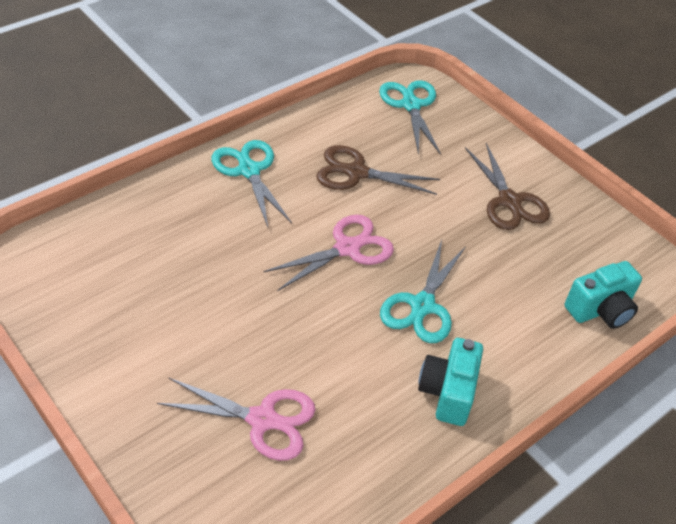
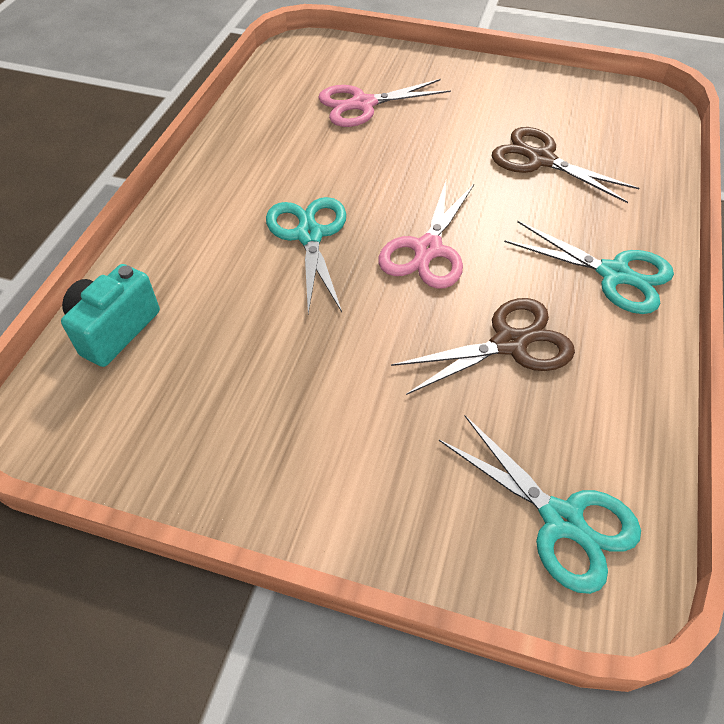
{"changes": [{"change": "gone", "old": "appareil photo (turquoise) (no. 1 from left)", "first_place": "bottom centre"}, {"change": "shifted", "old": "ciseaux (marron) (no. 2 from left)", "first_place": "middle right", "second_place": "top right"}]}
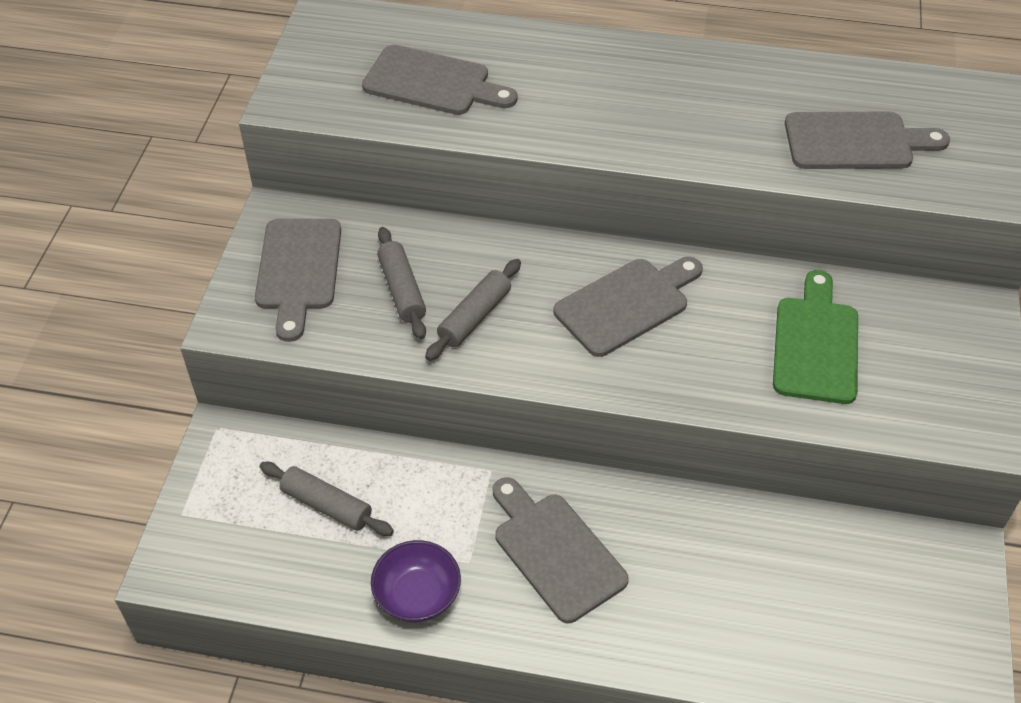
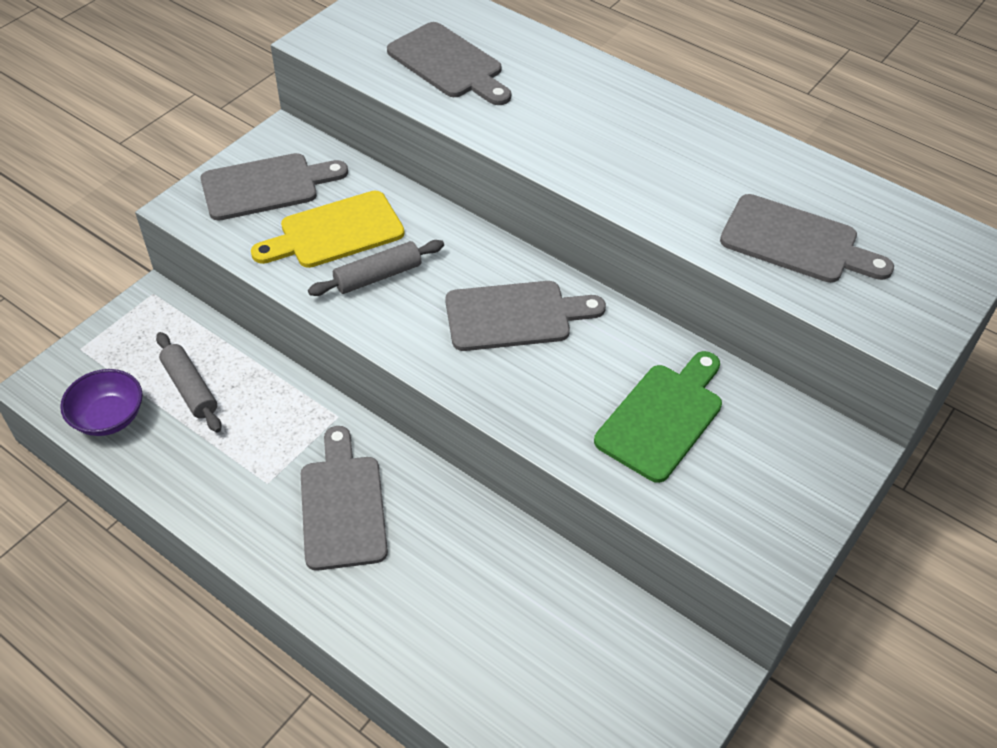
{"changes": [{"change": "shifted", "old": "bol (violet)", "first_place": "bottom centre", "second_place": "middle left"}, {"change": "swapped", "old": "rouleau à pâtisserie (gris) (no. 2 from left)", "new": "planche à découper (jaune)", "first_place": "centre", "second_place": "top left"}, {"change": "rotated", "old": "planche à découper (gris) (no. 1 from left)", "first_place": "middle left", "second_place": "top left", "degrees": -135}]}
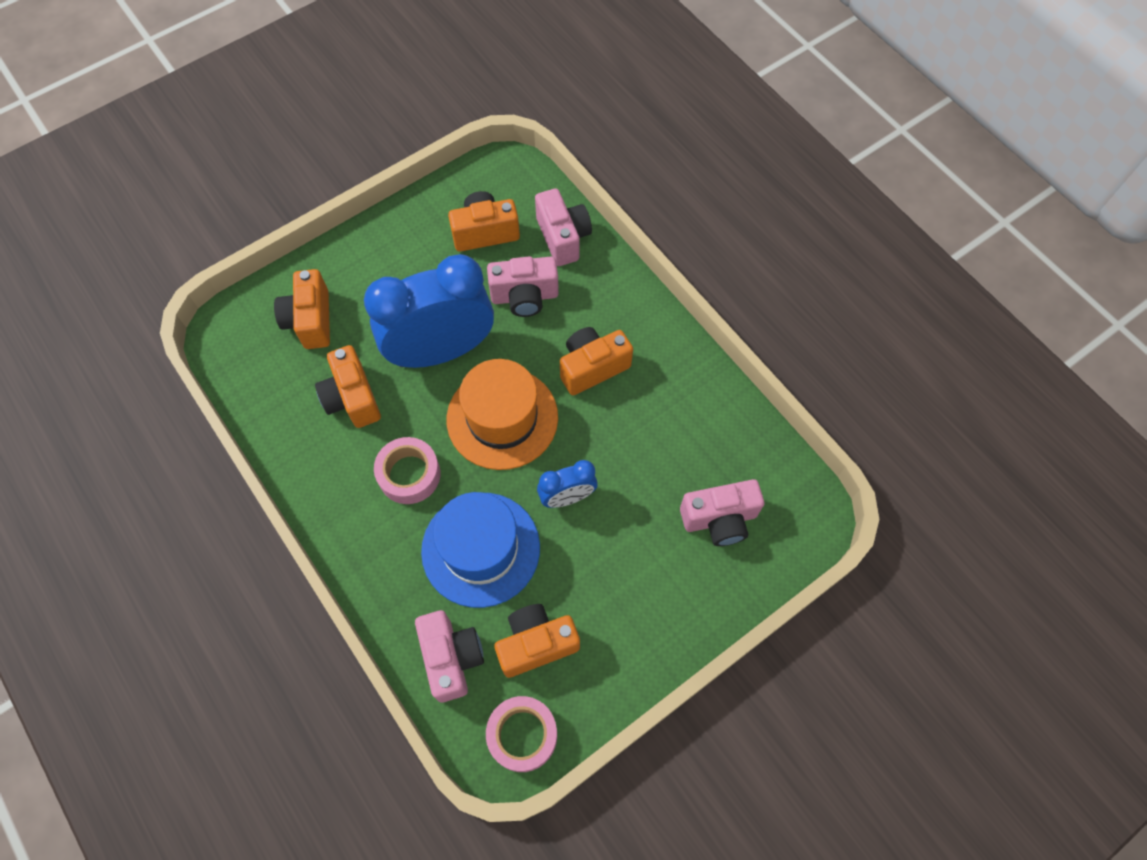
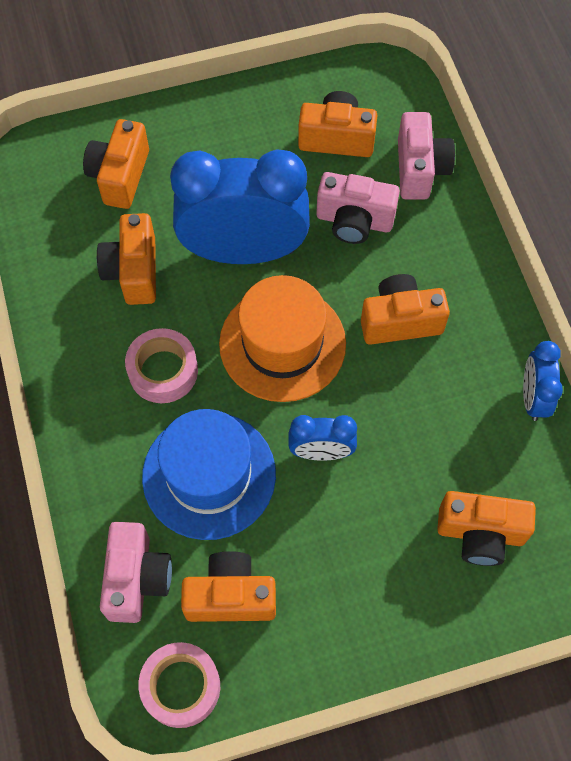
{"changes": [{"change": "new", "new": "réveil (bleu) (no. 3 from left)", "second_place": "middle right"}, {"change": "repainted", "old": "appareil photo (rose) (no. 4 from left)", "new": "appareil photo (orange) (no. 6 from left)", "first_place": "centre", "second_place": "bottom right"}]}
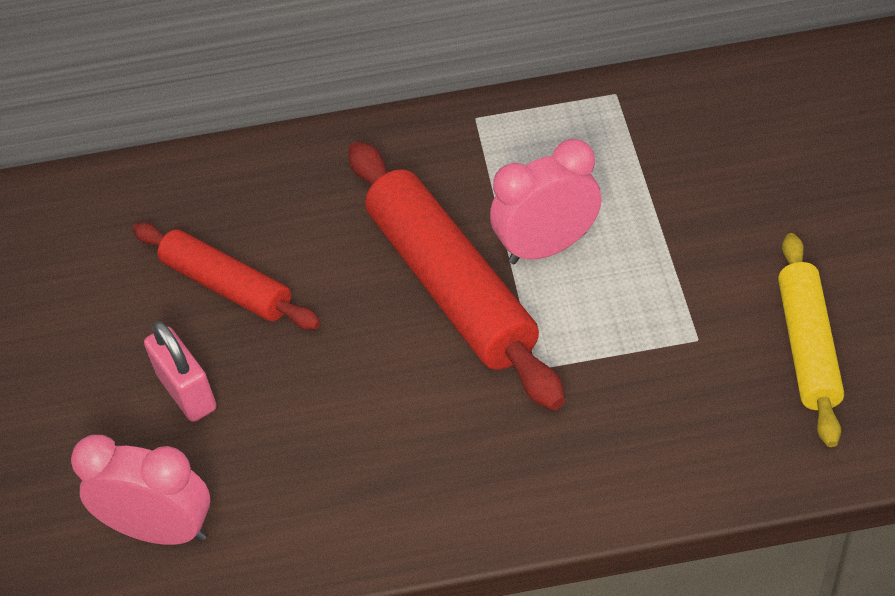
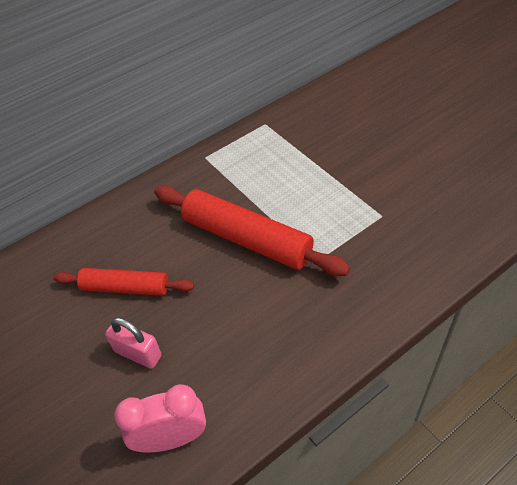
{"changes": [{"change": "gone", "old": "réveil (rose) (no. 2 from left)", "first_place": "centre"}, {"change": "gone", "old": "rouleau à pâtisserie (jaune)", "first_place": "middle right"}]}
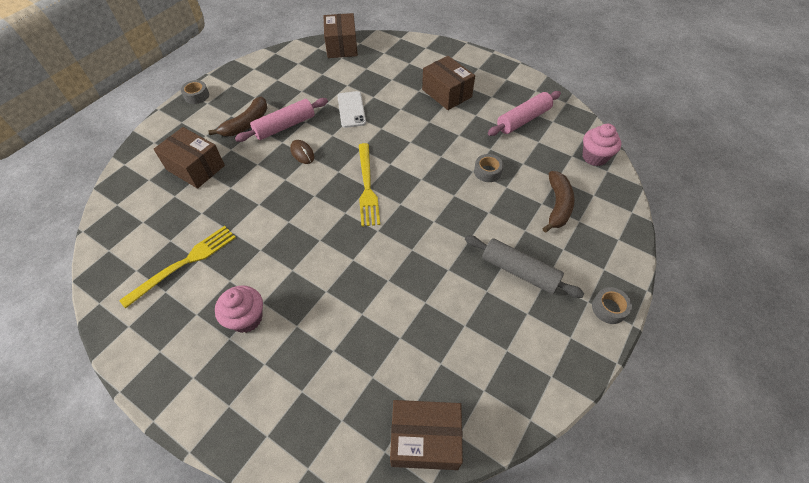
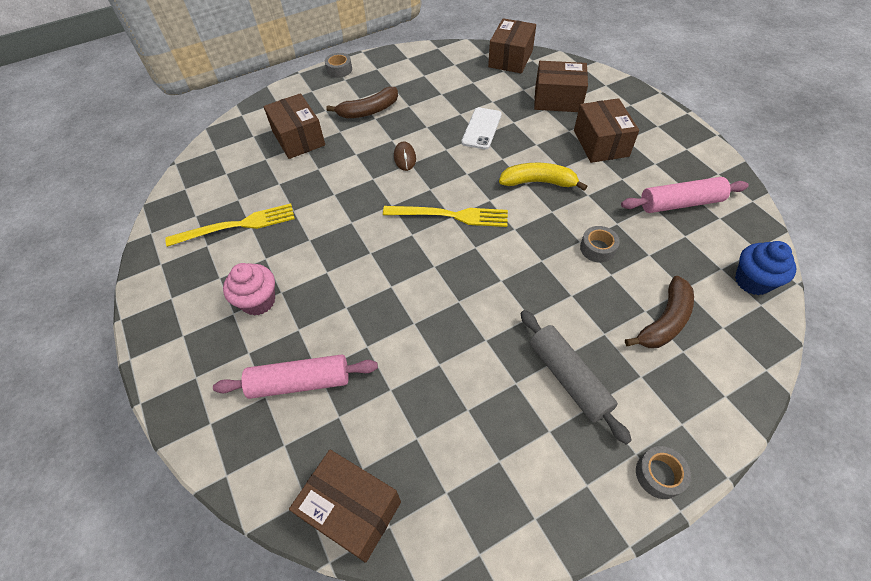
{"changes": [{"change": "new", "new": "banane (jaune)", "second_place": "top centre"}, {"change": "new", "new": "boîte (marron) (no. 4 from left)", "second_place": "top centre"}, {"change": "shifted", "old": "rouleau à pâtisserie (rose) (no. 1 from left)", "first_place": "top centre", "second_place": "centre"}, {"change": "repainted", "old": "muffin (rose) (no. 2 from left)", "new": "muffin (bleu)", "first_place": "top right", "second_place": "middle right"}, {"change": "rotated", "old": "fourchette (jaune) (no. 2 from left)", "first_place": "centre", "second_place": "centre", "degrees": -105}]}
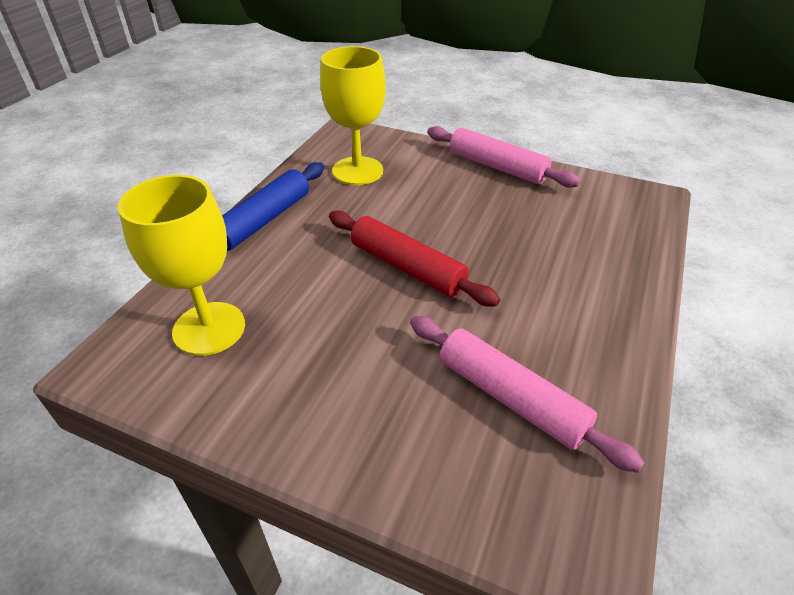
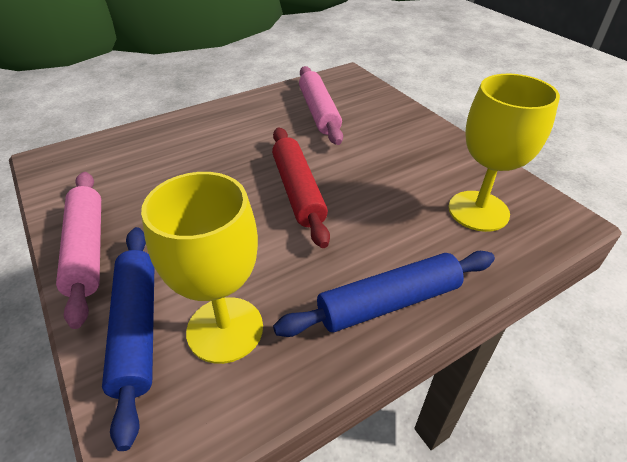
{"changes": [{"change": "new", "new": "rouleau à pâtisserie (bleu) (no. 1 from left)", "second_place": "bottom left"}]}
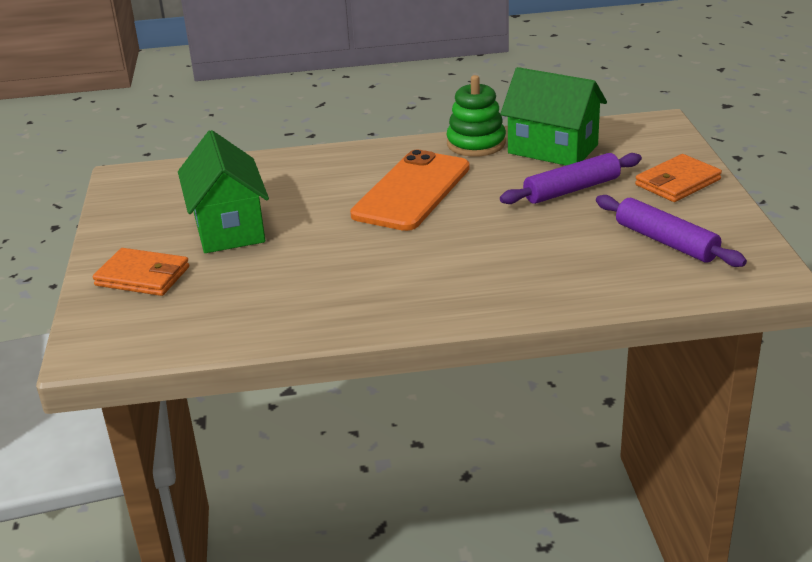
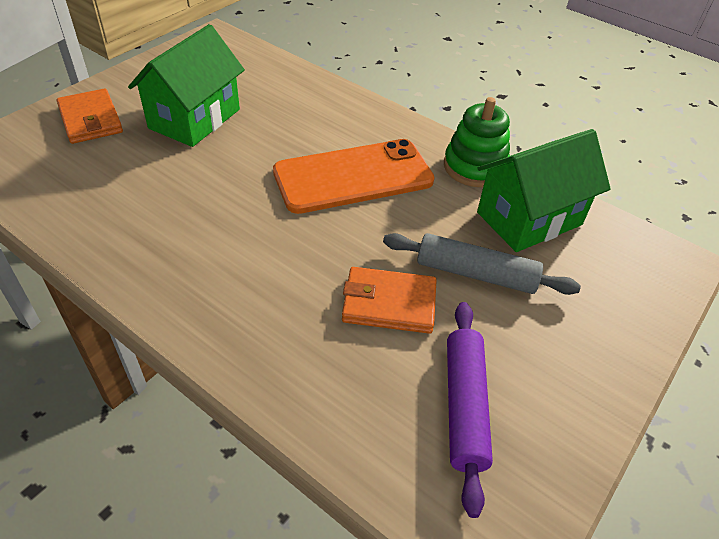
{"changes": [{"change": "shifted", "old": "portefeuille (orange) (no. 2 from left)", "first_place": "top right", "second_place": "centre"}, {"change": "repainted", "old": "rouleau à pâtisserie (violet) (no. 1 from left)", "new": "rouleau à pâtisserie (gris)", "first_place": "top right", "second_place": "middle right"}, {"change": "rotated", "old": "maison (vert) (no. 2 from left)", "first_place": "top right", "second_place": "middle right", "degrees": 75}]}
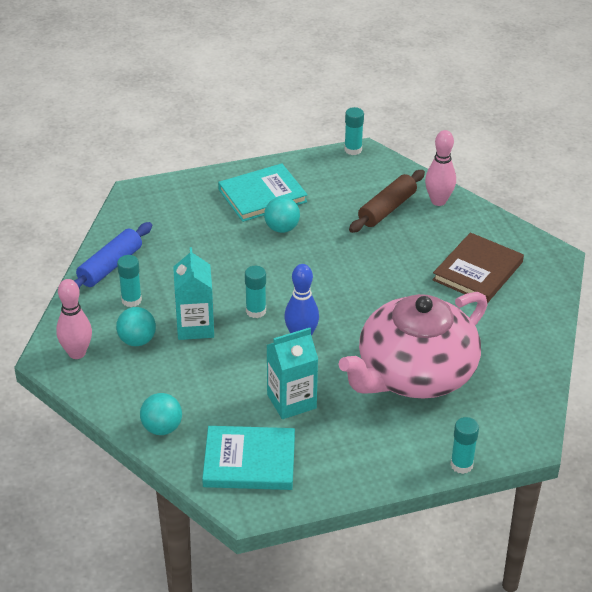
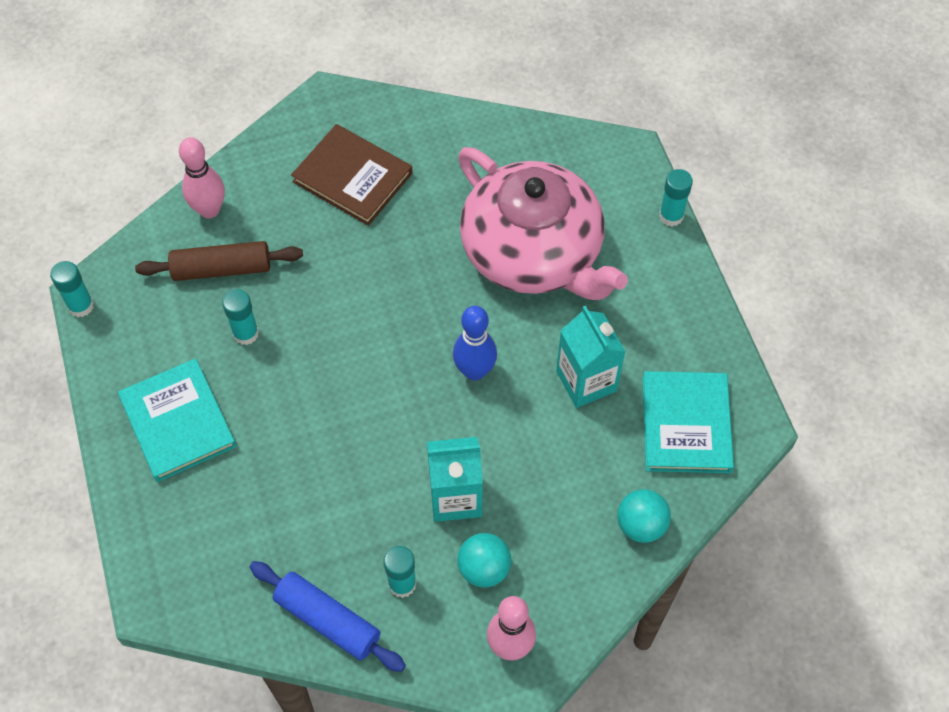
{"changes": [{"change": "gone", "old": "balle (turquoise) (no. 3 from left)", "first_place": "centre"}, {"change": "shifted", "old": "bâton de colle (turquoise) (no. 2 from left)", "first_place": "centre", "second_place": "middle left"}, {"change": "rotated", "old": "rouleau à pâtisserie (marron)", "first_place": "centre", "second_place": "middle left", "degrees": -45}]}
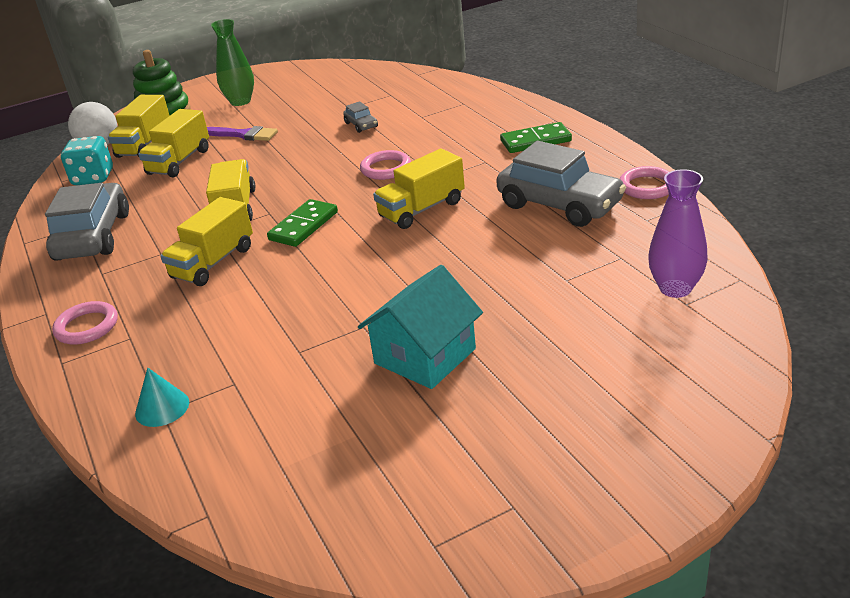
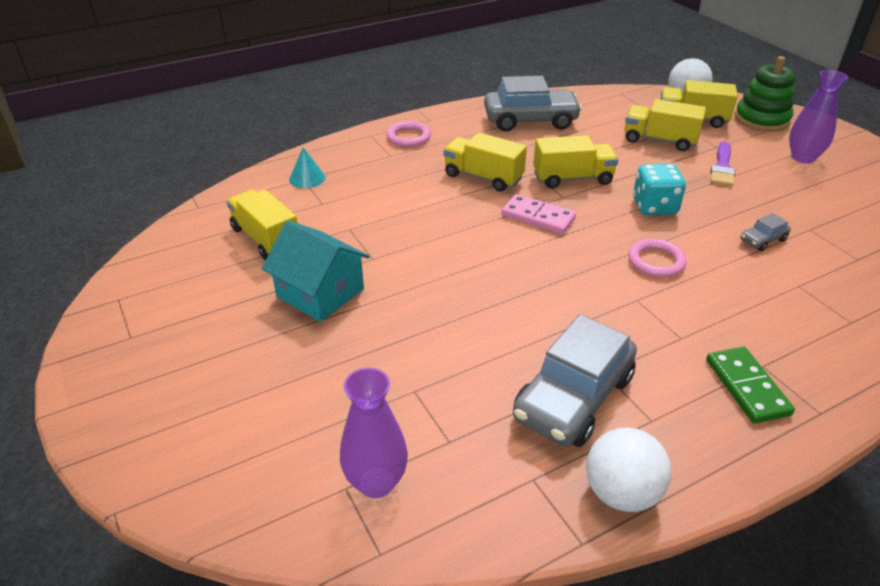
{"changes": [{"change": "shifted", "old": "dé (turquoise)", "first_place": "top left", "second_place": "top right"}, {"change": "shifted", "old": "camion (jaune) (no. 5 from left in the first image)", "new": "camion (jaune) (no. 1 from left)", "first_place": "top centre", "second_place": "middle left"}, {"change": "swapped", "old": "anneau (rose) (no. 3 from left)", "new": "balle (blanc) (no. 1 from left)", "first_place": "top right", "second_place": "bottom right"}, {"change": "repainted", "old": "vase (vert)", "new": "vase (violet) (no. 2 from left)", "first_place": "top left", "second_place": "top right"}, {"change": "repainted", "old": "domino (vert) (no. 1 from left)", "new": "domino (rose)", "first_place": "centre", "second_place": "centre"}]}
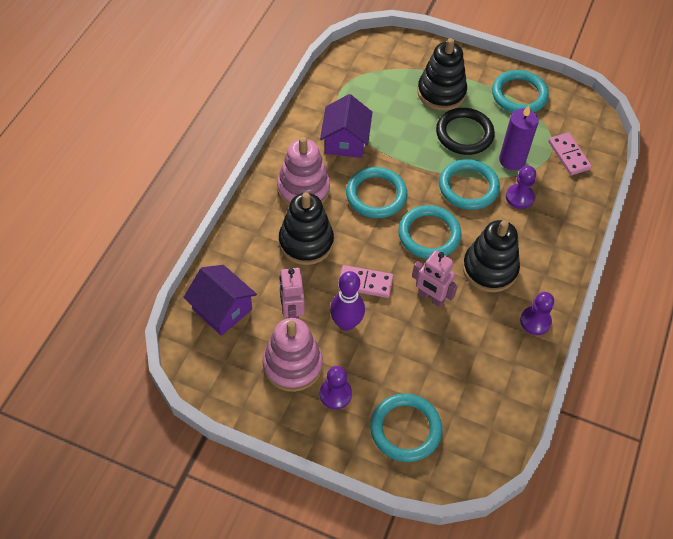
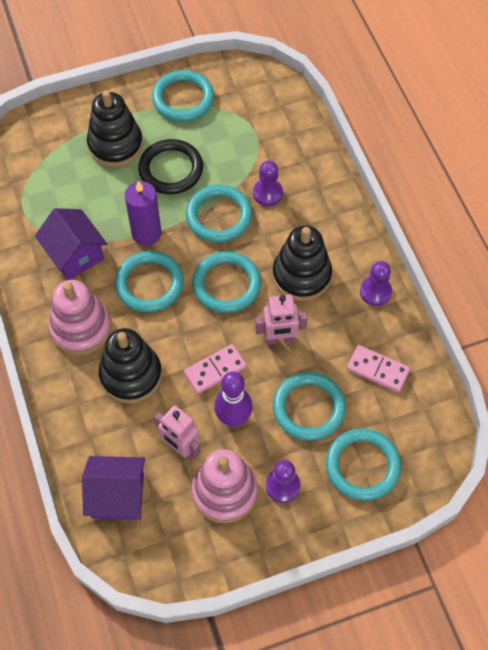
{"changes": [{"change": "new", "new": "anneau (turquoise) (no. 5 from left)", "second_place": "centre"}, {"change": "shifted", "old": "bougie (violet)", "first_place": "top right", "second_place": "top left"}, {"change": "shifted", "old": "domino (rose) (no. 2 from left)", "first_place": "top right", "second_place": "middle right"}]}
